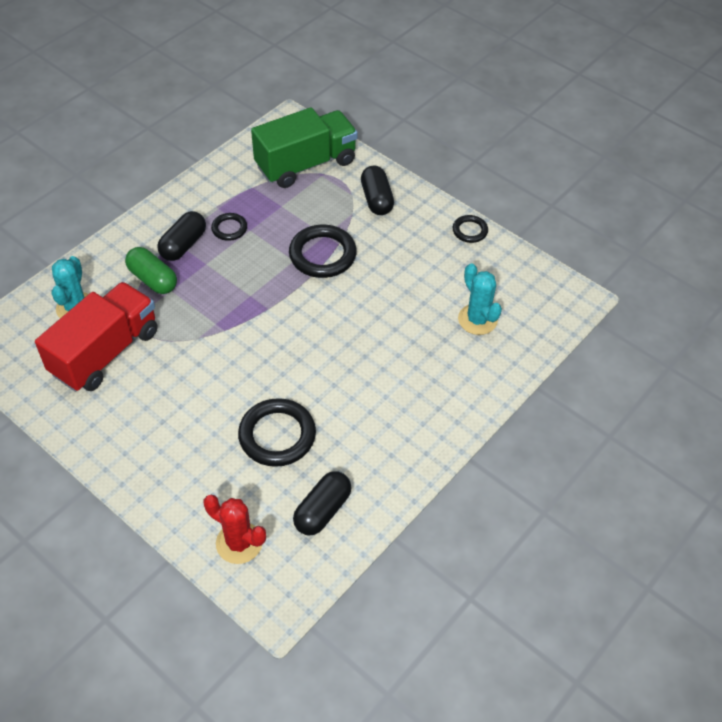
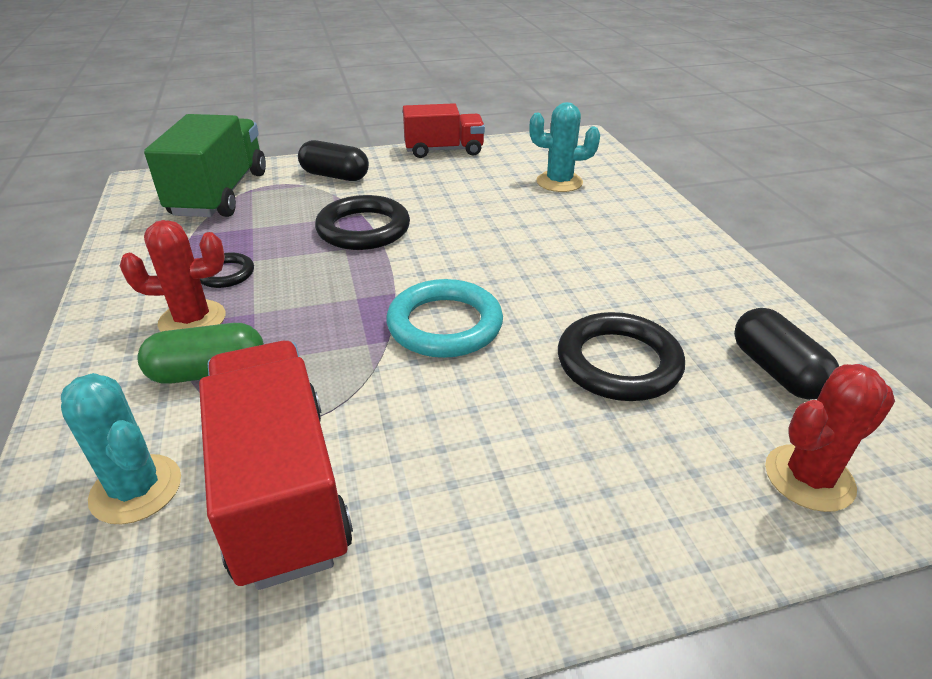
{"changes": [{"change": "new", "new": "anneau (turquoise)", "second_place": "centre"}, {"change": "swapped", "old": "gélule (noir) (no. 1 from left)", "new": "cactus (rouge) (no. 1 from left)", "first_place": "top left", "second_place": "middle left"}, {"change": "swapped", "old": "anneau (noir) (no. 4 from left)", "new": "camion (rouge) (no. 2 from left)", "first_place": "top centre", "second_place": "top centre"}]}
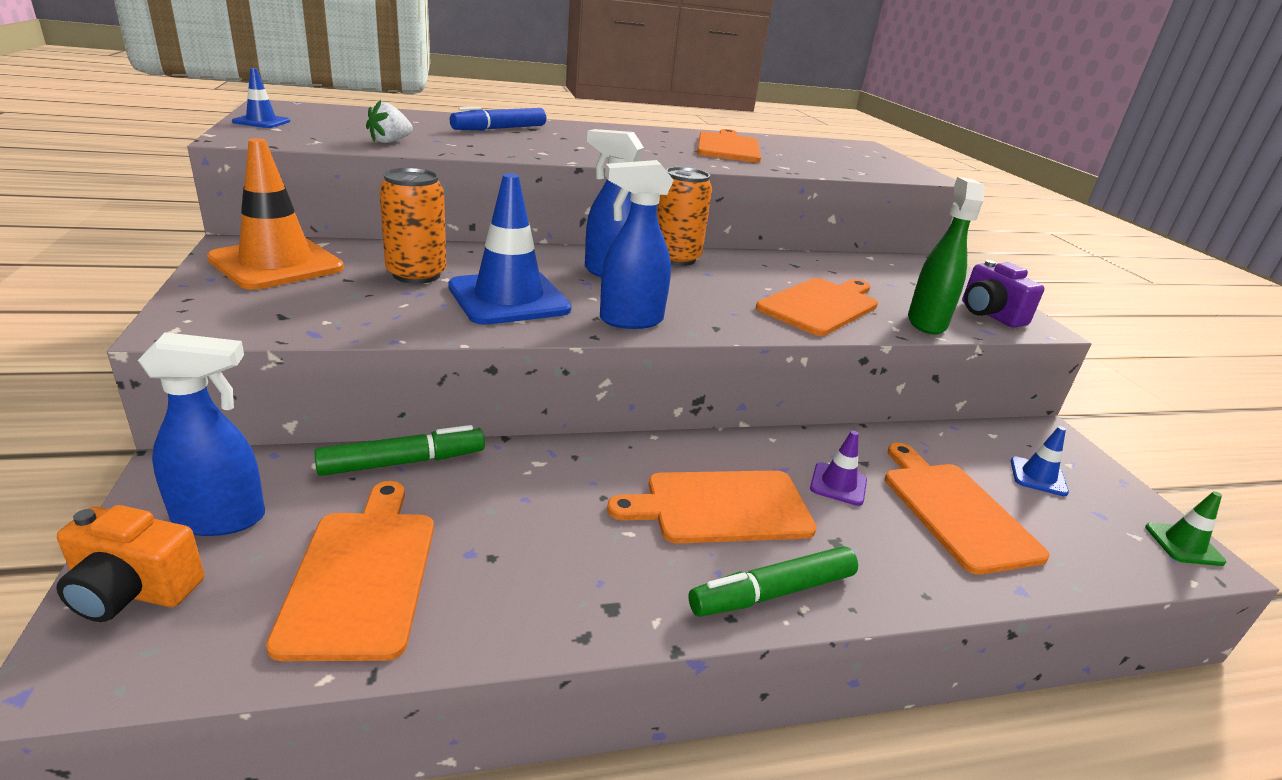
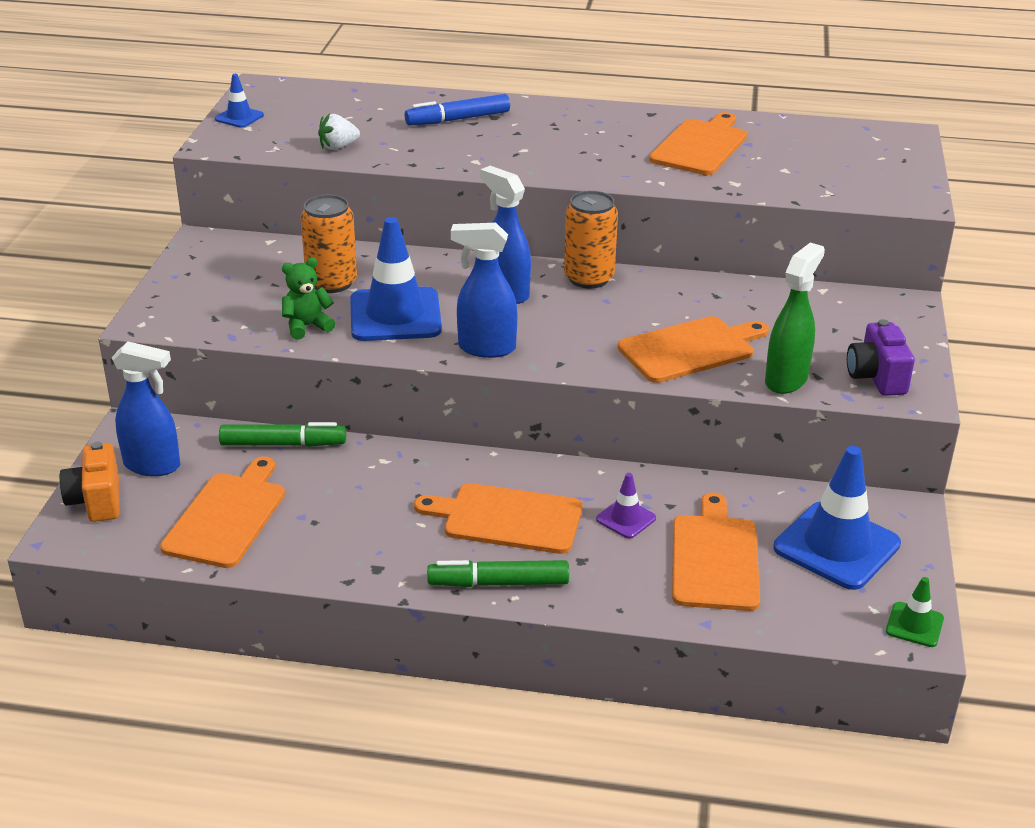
{"changes": [{"change": "gone", "old": "cône de chantier (orange)", "first_place": "top left"}, {"change": "new", "new": "ours en peluche (vert)", "second_place": "middle left"}, {"change": "rotated", "old": "appareil photo (orange)", "first_place": "bottom left", "second_place": "middle left", "degrees": 45}, {"change": "scaled", "old": "cône de chantier (bleu) (no. 3 from left)", "first_place": "middle right", "second_place": "middle right", "factor": 2.09}]}
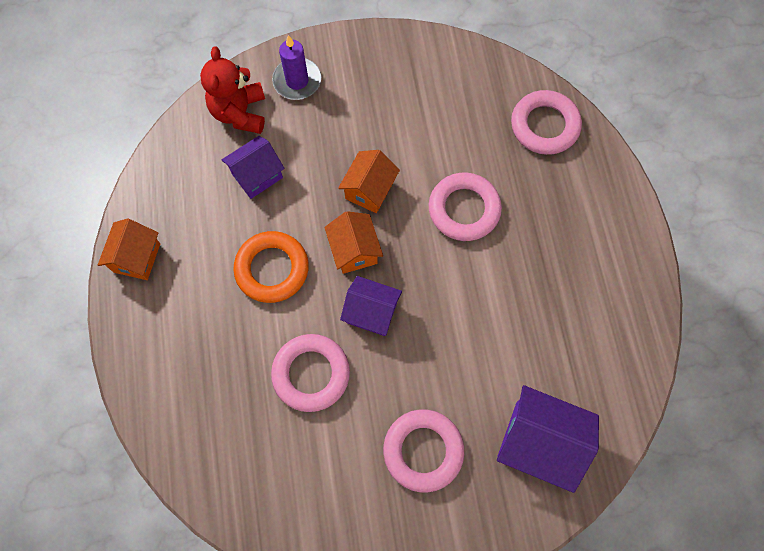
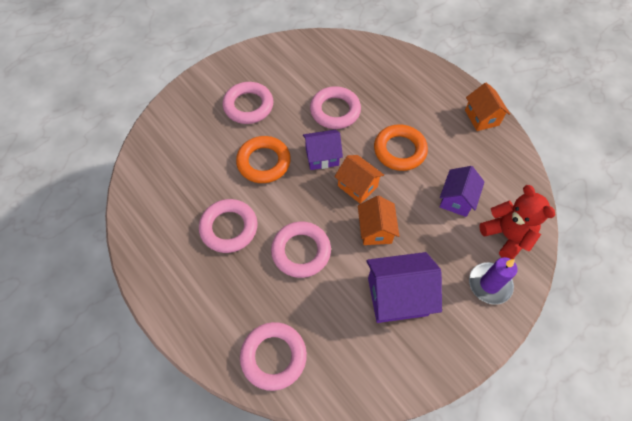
{"changes": [{"change": "new", "new": "anneau (rose) (no. 1 from left)", "second_place": "centre"}, {"change": "new", "new": "anneau (orange) (no. 1 from left)", "second_place": "centre"}, {"change": "shifted", "old": "maison (violet) (no. 3 from left in the first image)", "new": "maison (violet) (no. 2 from left)", "first_place": "bottom right", "second_place": "bottom centre"}]}
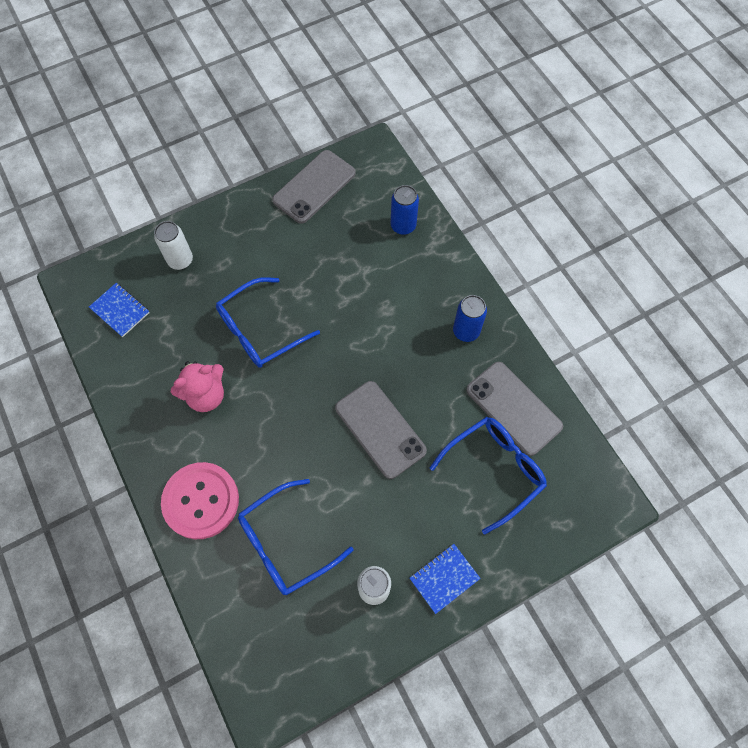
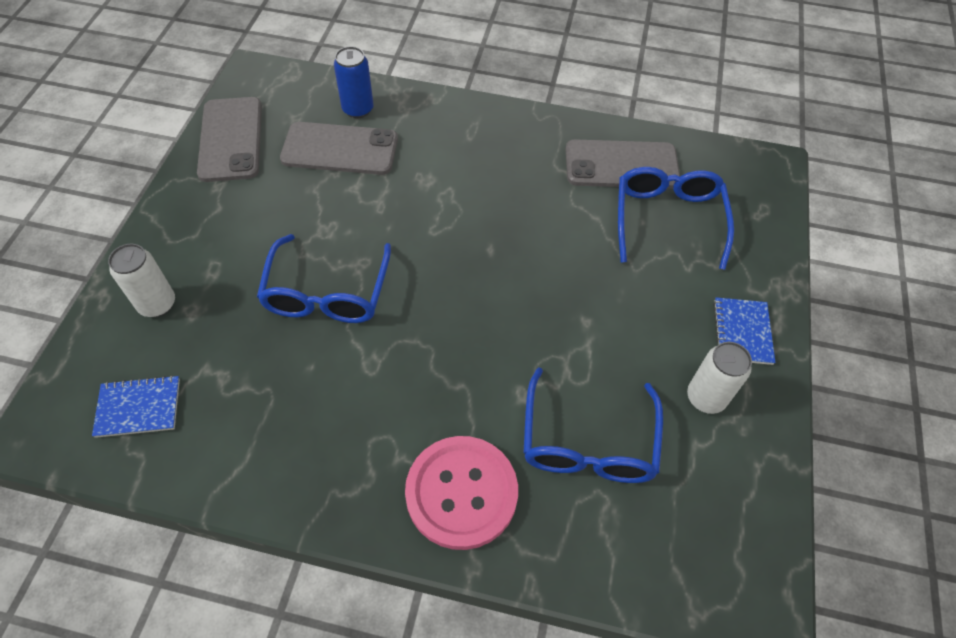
{"changes": [{"change": "gone", "old": "ours en peluche (rose)", "first_place": "middle left"}, {"change": "gone", "old": "canette (bleu) (no. 2 from left)", "first_place": "centre"}, {"change": "shifted", "old": "téléphone (gris) (no. 2 from left)", "first_place": "centre", "second_place": "top centre"}]}
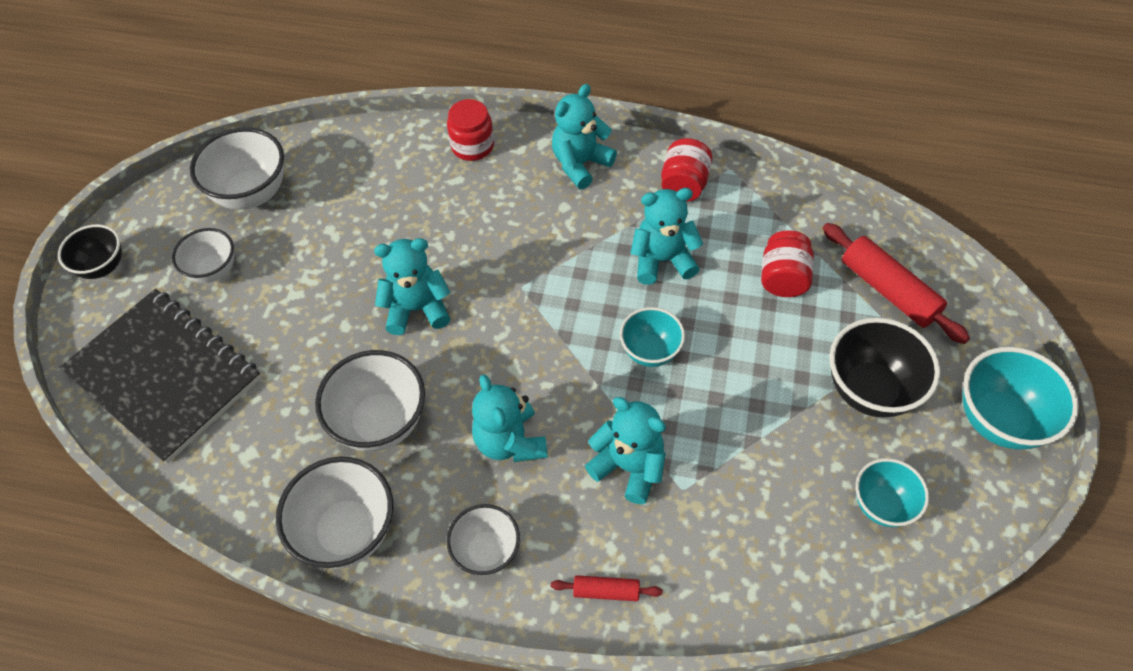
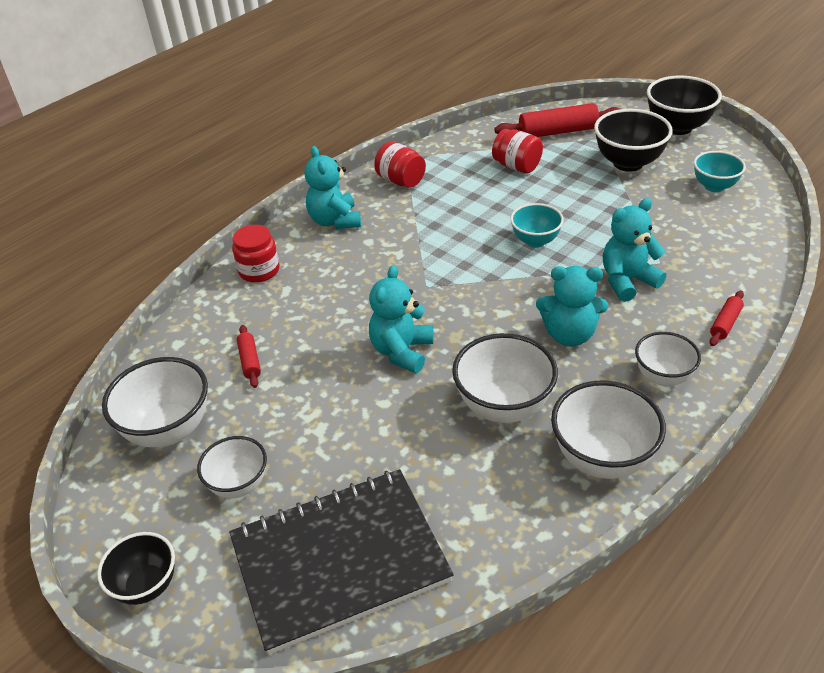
{"changes": [{"change": "gone", "old": "ours en peluche (turquoise) (no. 5 from left)", "first_place": "centre"}, {"change": "new", "new": "rouleau à pâtisserie (rouge) (no. 1 from left)", "second_place": "middle left"}, {"change": "repainted", "old": "bol (turquoise) (no. 3 from left)", "new": "bol (noir) (no. 3 from left)", "first_place": "middle right", "second_place": "top right"}]}
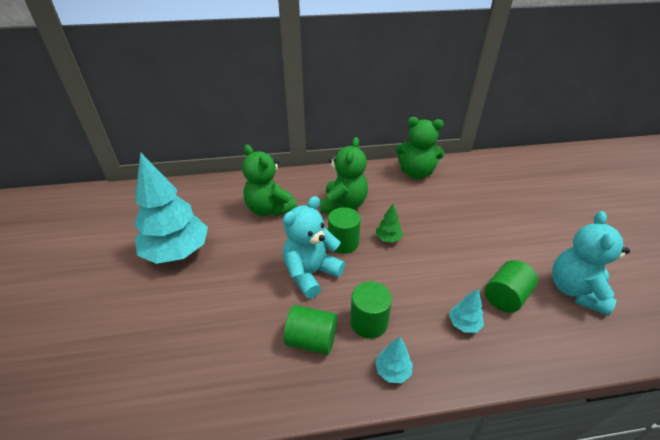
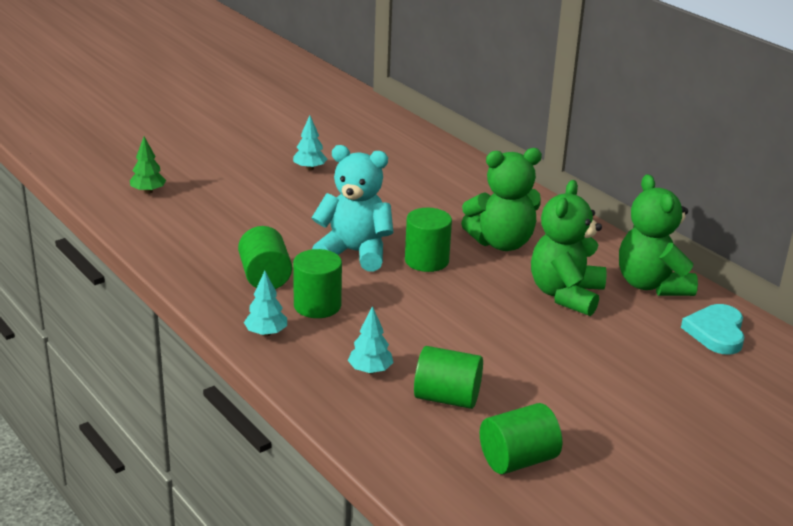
{"changes": [{"change": "new", "new": "cœur (turquoise)", "second_place": "middle right"}, {"change": "shifted", "old": "ours en peluche (vert) (no. 1 from left in the first image)", "new": "ours en peluche (vert) (no. 2 from left)", "first_place": "centre", "second_place": "middle right"}, {"change": "shifted", "old": "arbre (vert)", "first_place": "centre", "second_place": "top left"}, {"change": "swapped", "old": "ours en peluche (turquoise) (no. 2 from left)", "new": "cylindre (vert) (no. 5 from left)", "first_place": "middle right", "second_place": "bottom centre"}, {"change": "scaled", "old": "arbre (turquoise) (no. 1 from left in the first image)", "first_place": "middle left", "second_place": "top centre", "factor": 0.41}]}
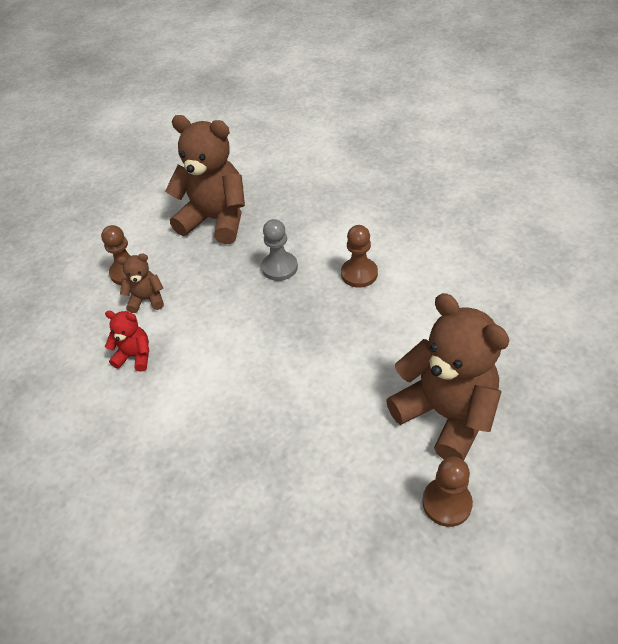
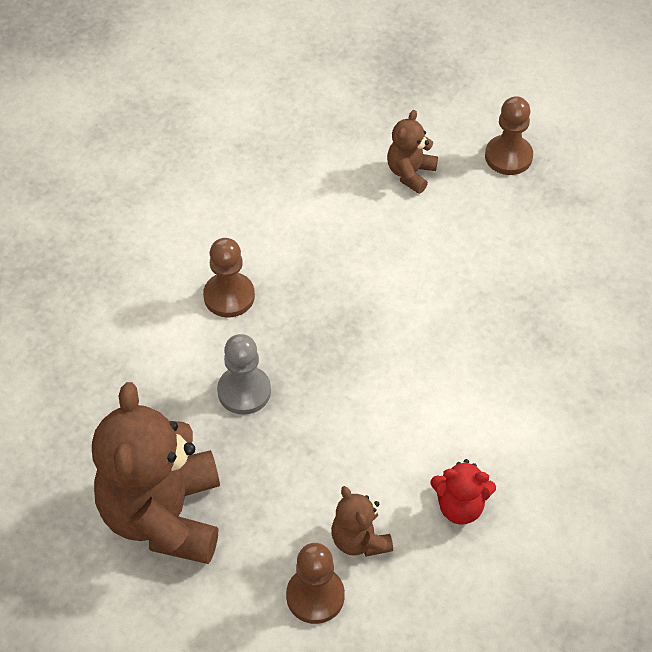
{"changes": [{"change": "rotated", "old": "ours en peluche (rouge)", "first_place": "middle left", "second_place": "bottom right", "degrees": -75}, {"change": "scaled", "old": "ours en peluche (marron) (no. 3 from left)", "first_place": "middle right", "second_place": "top centre", "factor": 0.47}]}
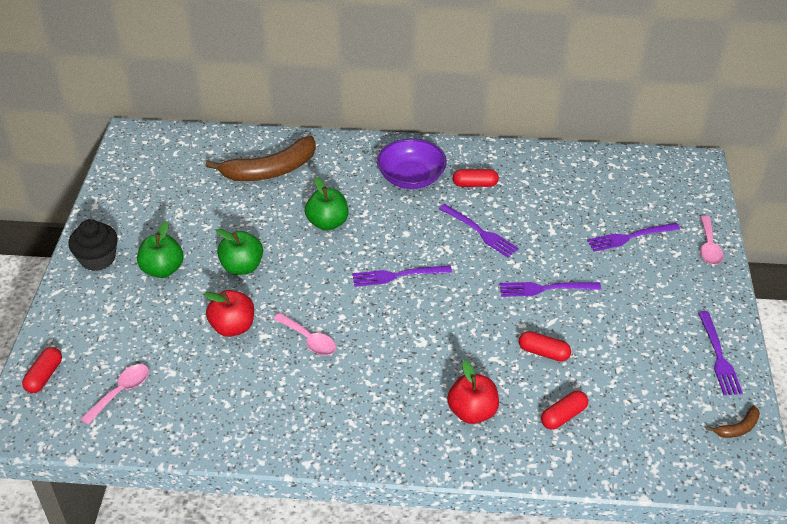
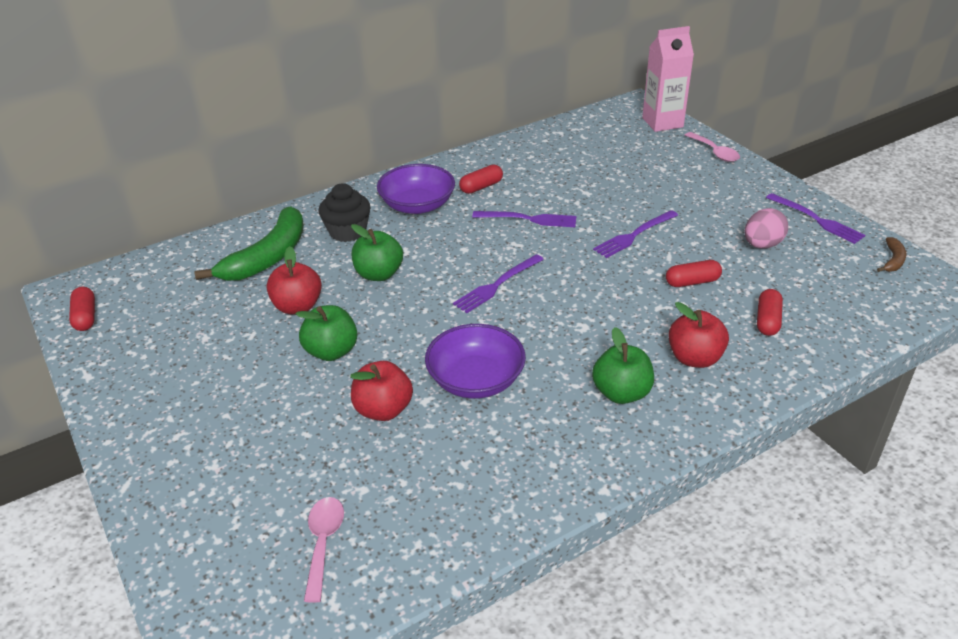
{"changes": [{"change": "gone", "old": "fourchette (violet) (no. 4 from left)", "first_place": "middle right"}, {"change": "new", "new": "pomme (rouge) (no. 1 from left)", "second_place": "middle left"}, {"change": "new", "new": "brique de lait (rose)", "second_place": "top right"}, {"change": "new", "new": "œuf (rose)", "second_place": "middle right"}, {"change": "shifted", "old": "gélule (rouge) (no. 1 from left)", "first_place": "bottom left", "second_place": "middle left"}, {"change": "shifted", "old": "muffin (noir)", "first_place": "middle left", "second_place": "top centre"}, {"change": "shifted", "old": "pomme (vert) (no. 1 from left in the first image)", "new": "pomme (vert) (no. 3 from left)", "first_place": "middle left", "second_place": "centre"}, {"change": "swapped", "old": "cuillère (rose) (no. 2 from left)", "new": "bol (violet) (no. 2 from left)", "first_place": "centre", "second_place": "centre"}, {"change": "repainted", "old": "banane (marron) (no. 1 from left)", "new": "banane (vert)", "first_place": "top left", "second_place": "middle left"}]}
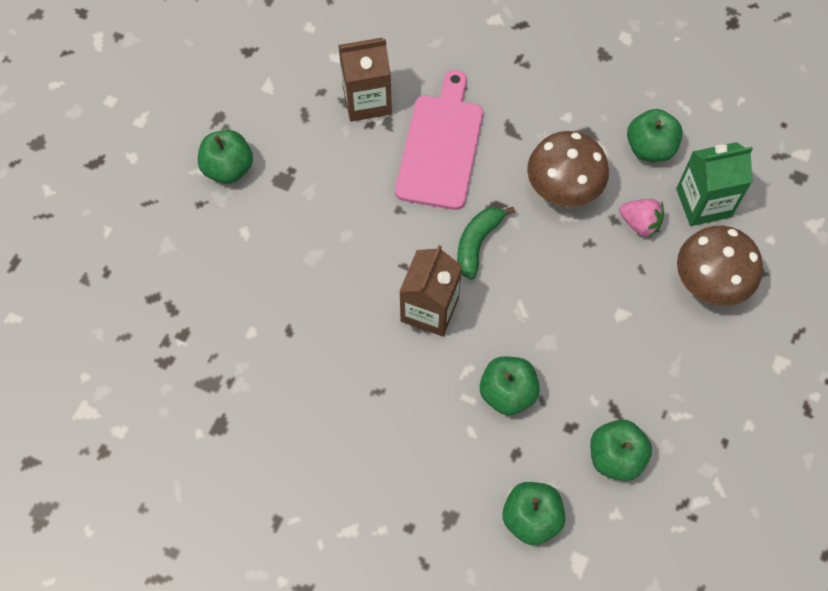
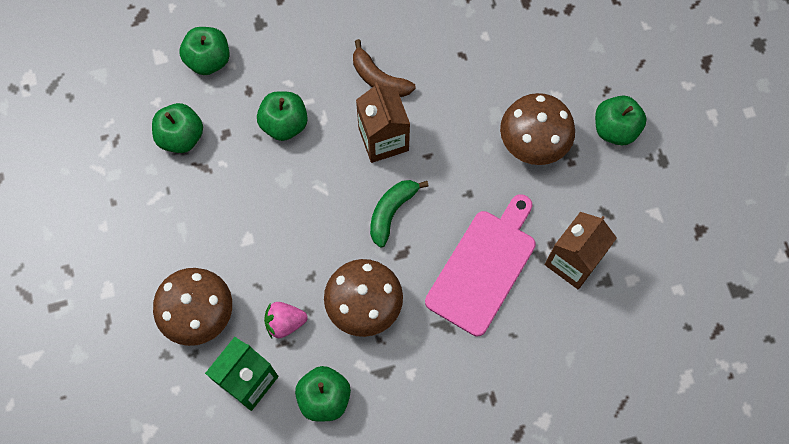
{"changes": [{"change": "new", "new": "banane (marron)", "second_place": "top centre"}, {"change": "new", "new": "champignon (marron) (no. 3 from left)", "second_place": "top right"}, {"change": "rotated", "old": "planche à découper (rose)", "first_place": "top centre", "second_place": "centre", "degrees": -120}, {"change": "rotated", "old": "banane (vert)", "first_place": "centre", "second_place": "centre", "degrees": -135}]}
